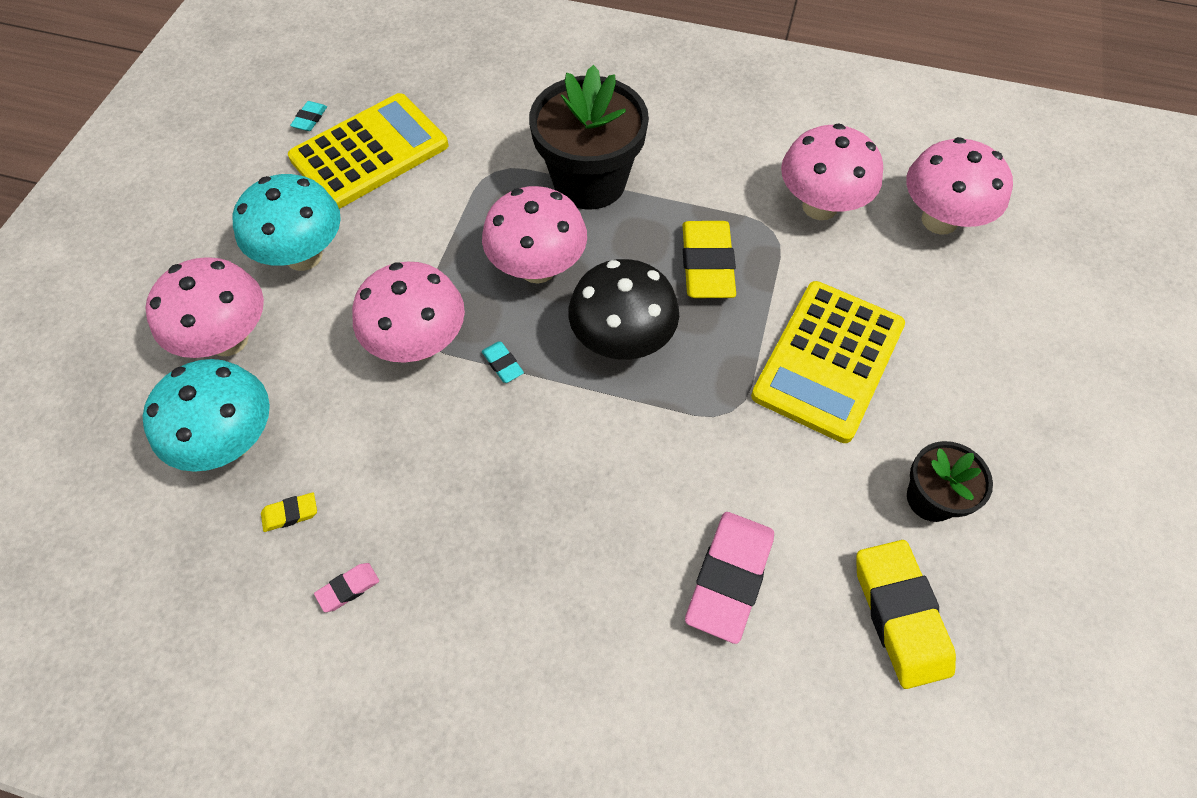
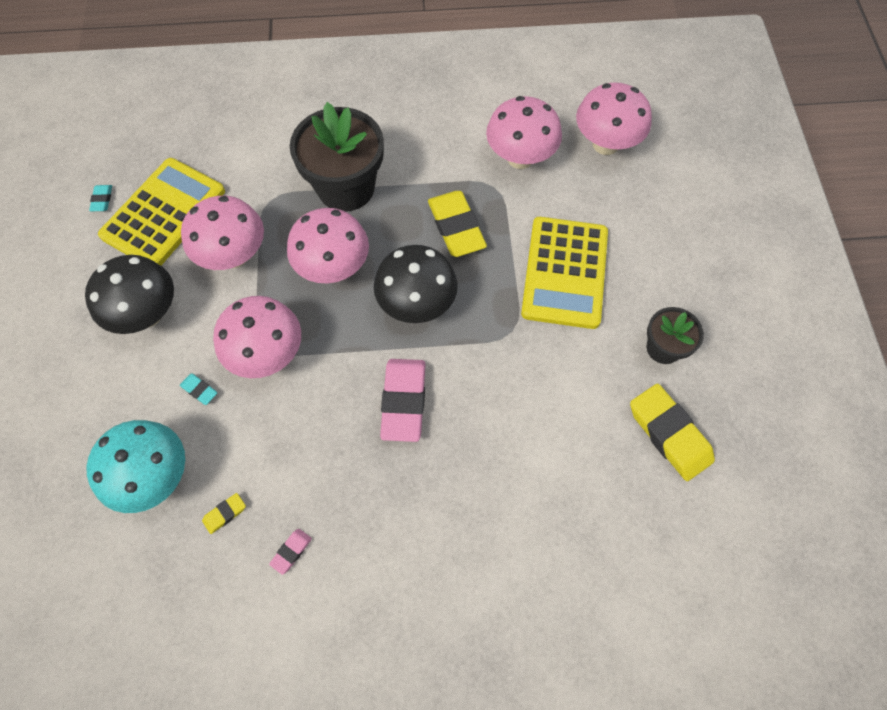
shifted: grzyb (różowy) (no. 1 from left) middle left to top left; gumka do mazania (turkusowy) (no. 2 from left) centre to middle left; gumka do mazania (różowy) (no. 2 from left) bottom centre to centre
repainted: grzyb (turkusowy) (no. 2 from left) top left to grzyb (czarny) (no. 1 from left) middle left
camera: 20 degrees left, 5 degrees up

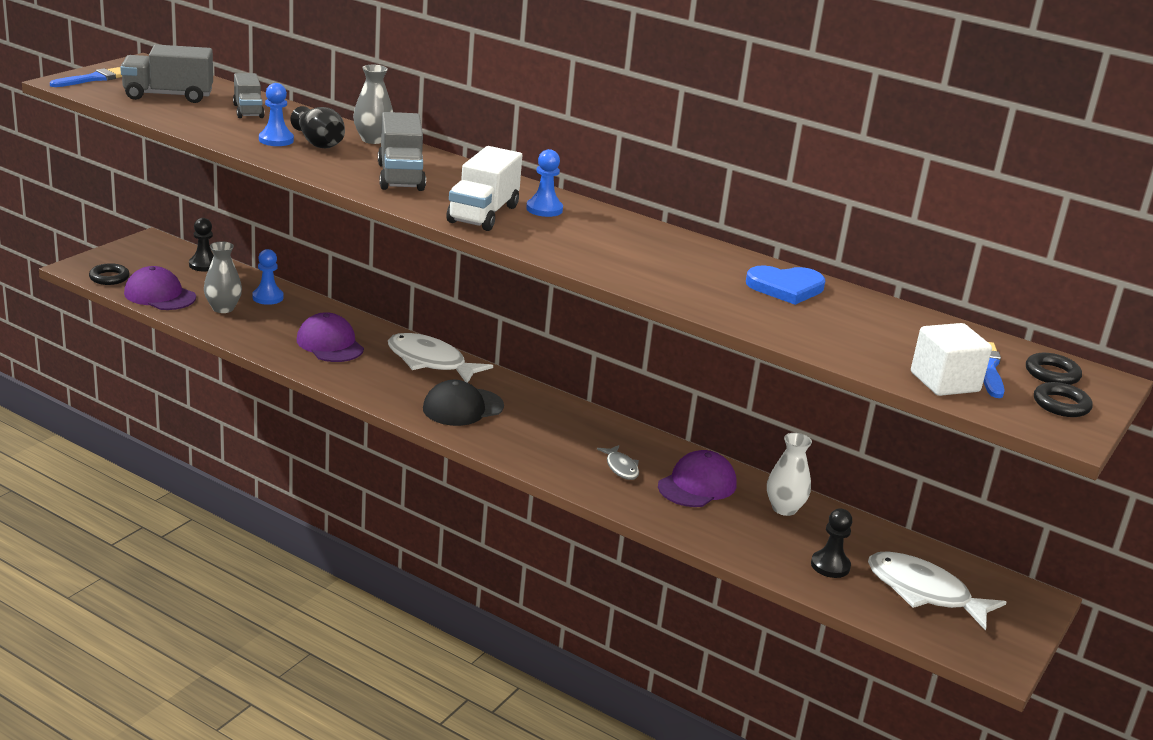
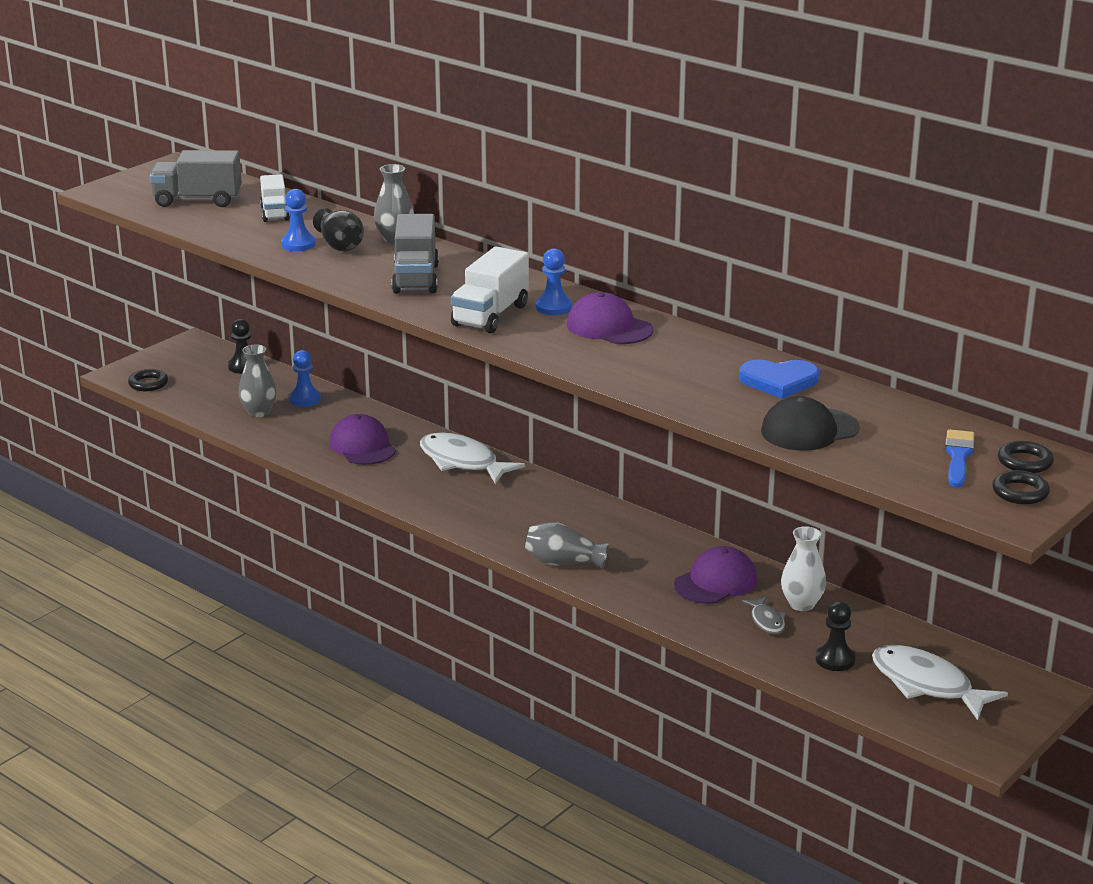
gone: pędzel (niebieski) (no. 1 from left) top left; sześcian (biały) middle right
new: wazon (szary) (no. 3 from left) centre
shifted: czapka (fioletowy) (no. 1 from left in the first image) middle left to czapka (fioletowy) (no. 2 from left) centre; czapka (czarny) centre to middle right; ryba (szary) centre to bottom right
repainted: ciężarówka (szary) (no. 2 from left) top left to ciężarówka (biały) (no. 1 from left) top left
camera: 10 degrees right, 0 degrees up

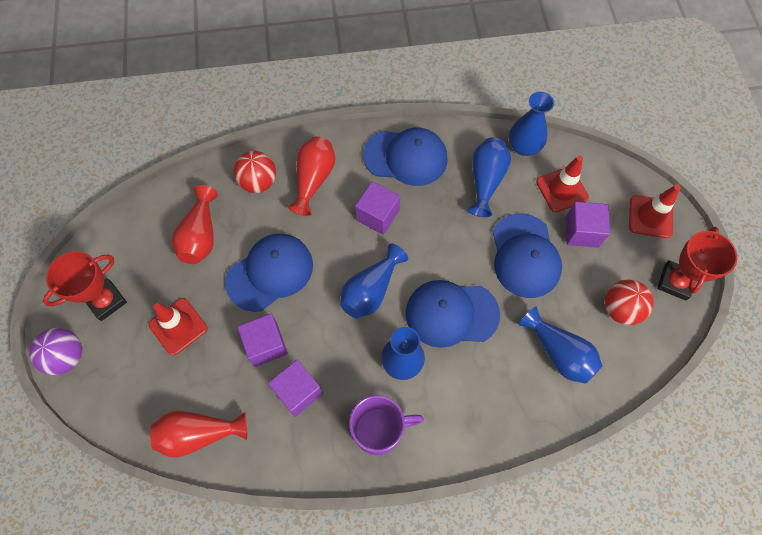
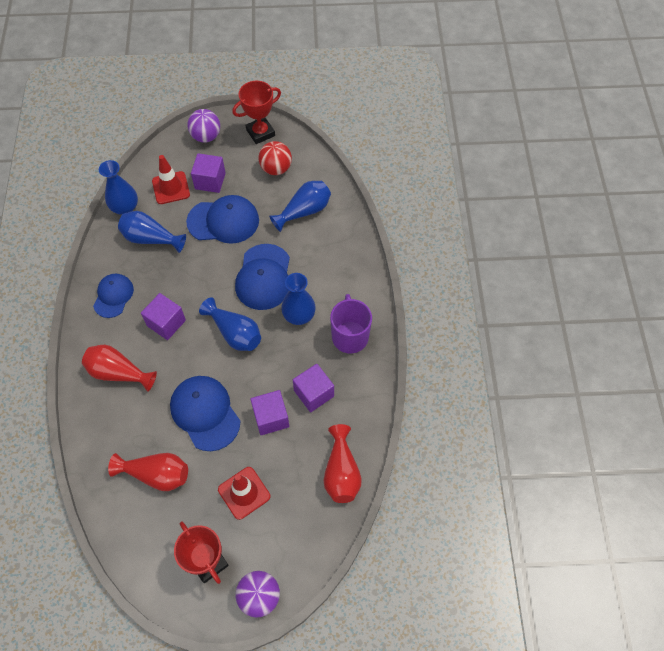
gone: piłka (czerwony) (no. 1 from left) top centre
swapped: pachołek (czerwony) (no. 3 from left) middle right to piłka (fioletowy) (no. 1 from left) top left
rotated: puchar (czerwony) (no. 2 from left) middle right = top centre 60 degrees counterclockwise
scaled: czapka (niebieski) (no. 2 from left in the first image) top centre = middle left x0.64
camera: 85 degrees left, 5 degrees down

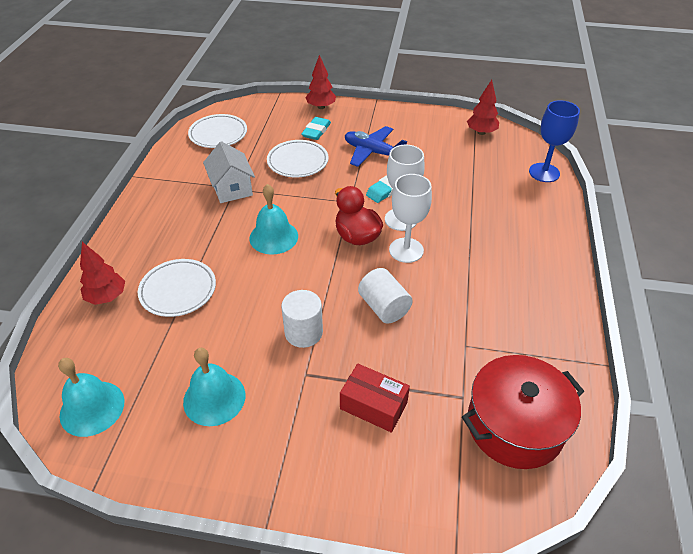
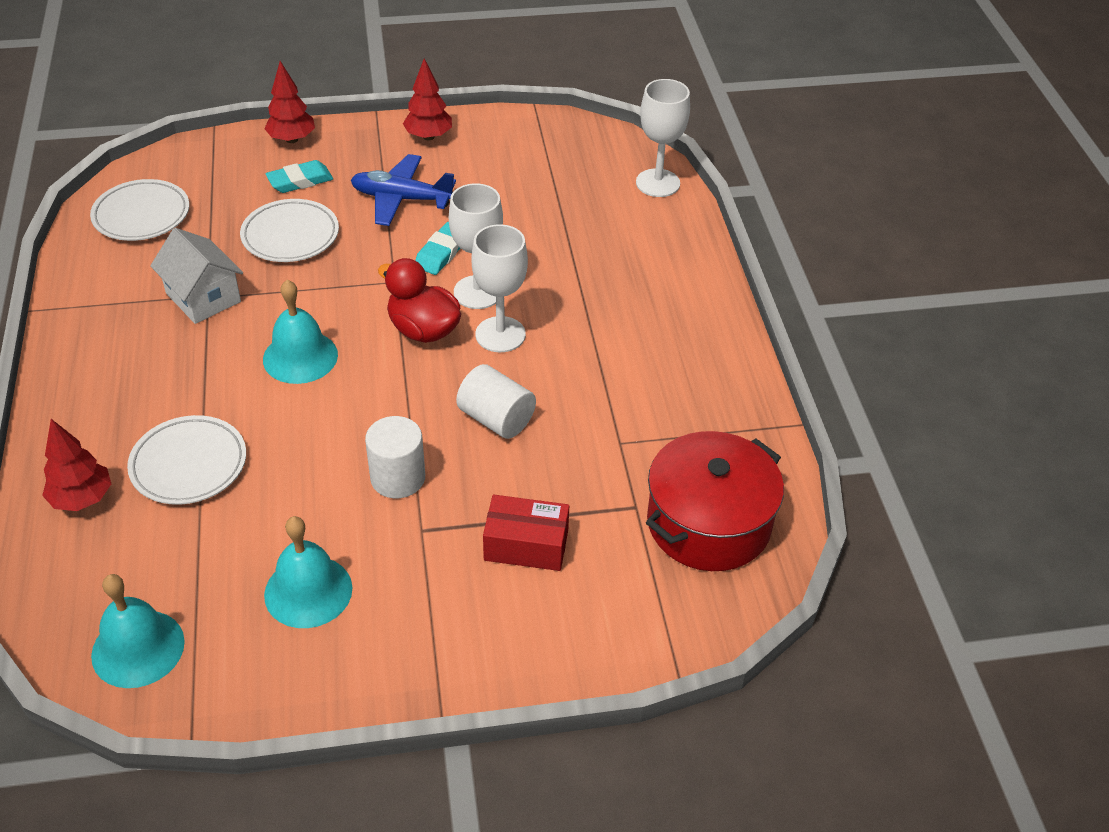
shifted: drzewko (czerwony) (no. 3 from left) top right to top centre
repainted: kielich (niebieski) top right to kielich (biały) (no. 3 from left) top centre
rotated: gumka do mazania (turkusowy) (no. 1 from left) top centre = top left 60 degrees clockwise
camera: 20 degrees left, 0 degrees up

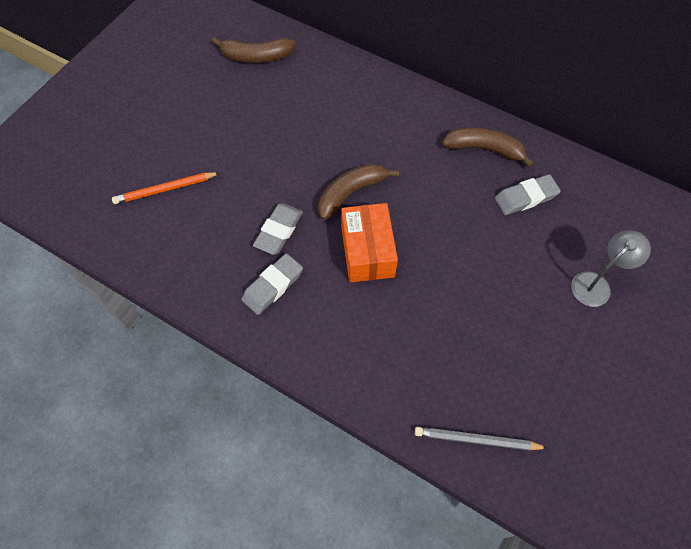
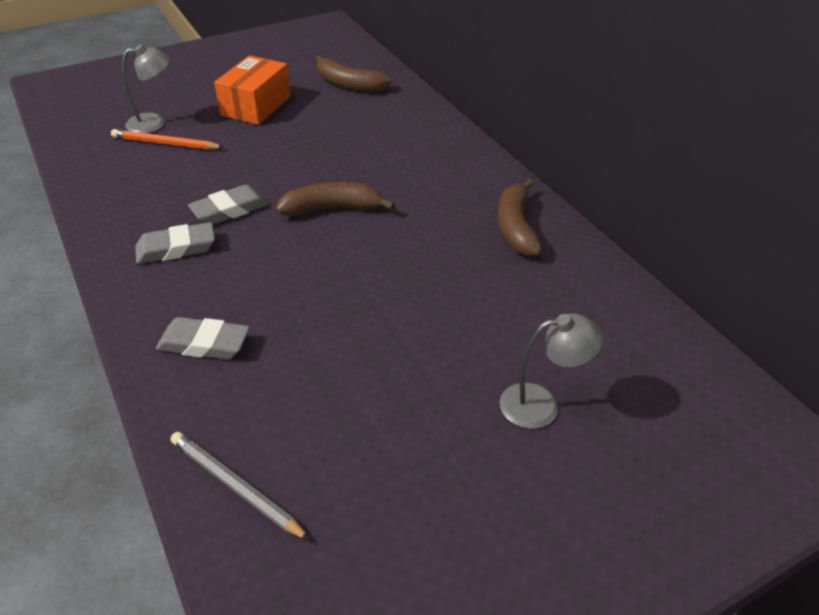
new: lampka (szary) (no. 1 from left) top left
shifted: pudełko (pomarańczowy) centre to top left; gumka do mazania (szary) (no. 3 from left in the first image) middle right to gumka do mazania (szary) (no. 2 from left) middle left
rotated: banan (brązowy) (no. 3 from left) top right = centre 135 degrees counterclockwise
camera: 30 degrees right, 20 degrees down

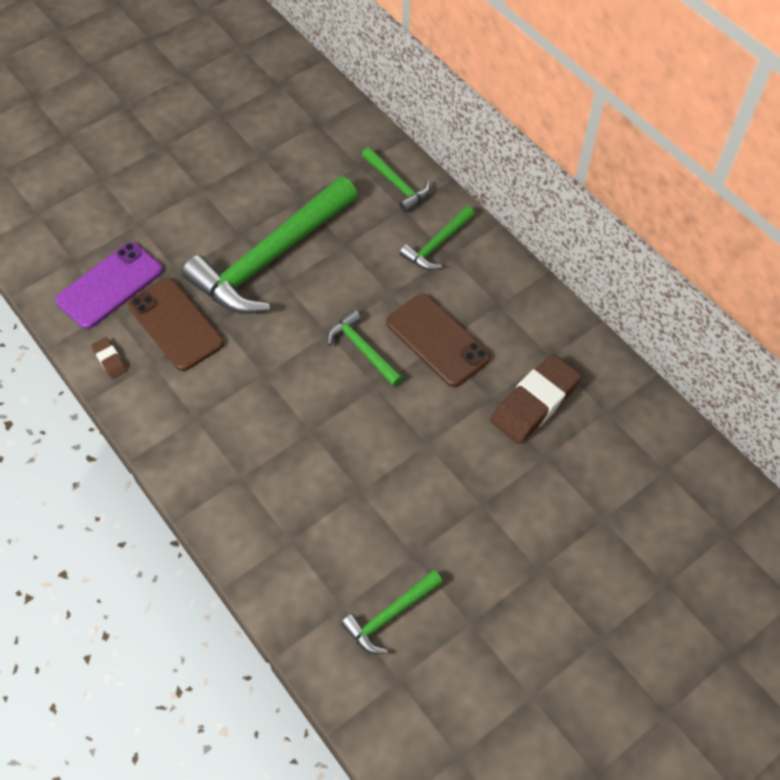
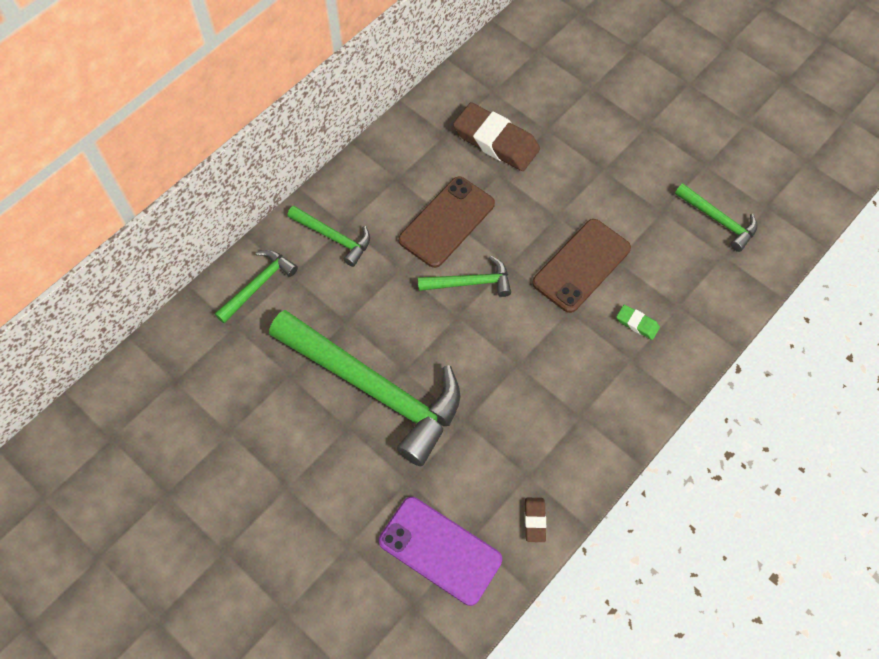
new: gumka do mazania (zielony) middle right
shifted: telefon (brązowy) (no. 1 from left in the first image) middle left to telefon (brązowy) (no. 2 from left) centre
rotated: gumka do mazania (brązowy) (no. 1 from left in the first image) middle left = bottom centre 45 degrees counterclockwise; młotek (zielony) (no. 2 from left in the first image) centre = centre 135 degrees counterclockwise
camera: 100 degrees left, 5 degrees up

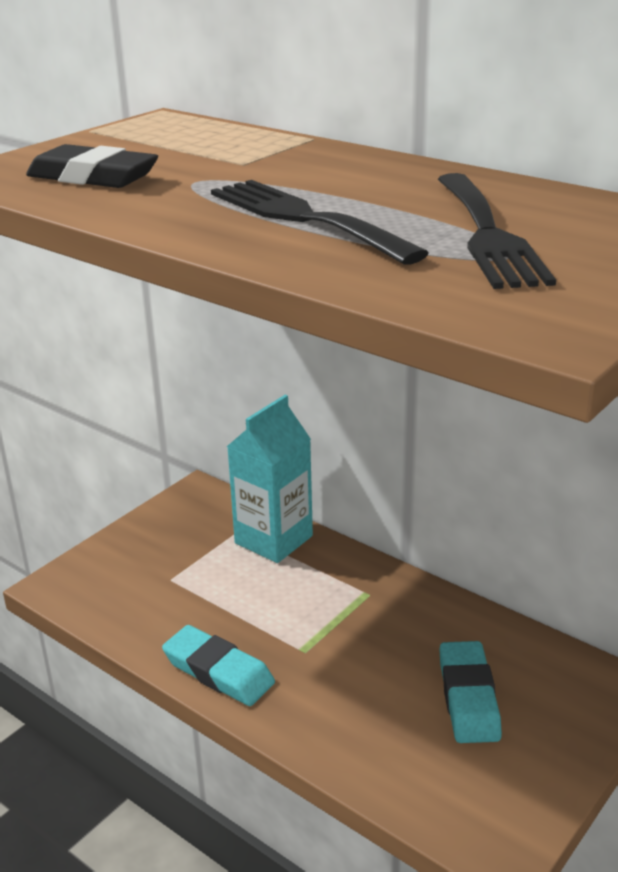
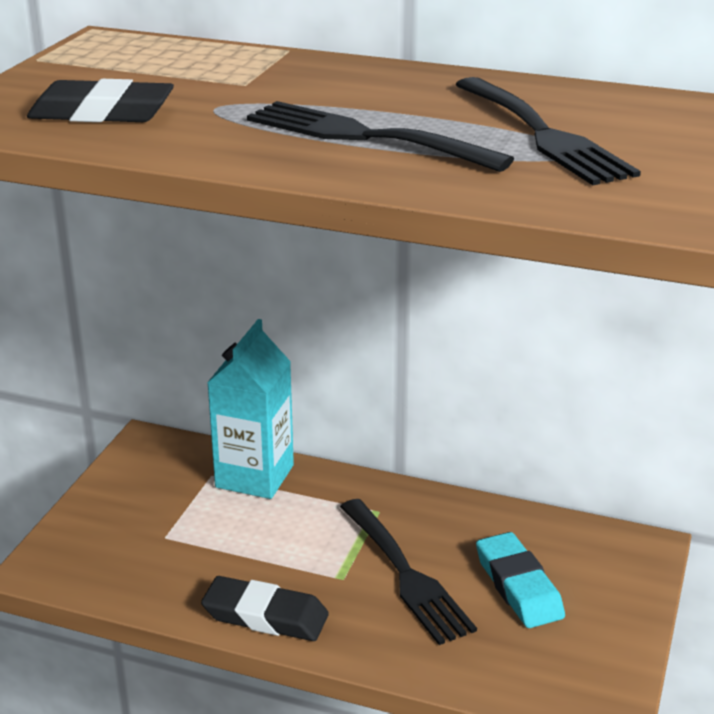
new: widelec (czarny) (no. 2 from left) bottom centre
repainted: gumka do mazania (turkusowy) (no. 1 from left) bottom centre to gumka do mazania (czarny) (no. 2 from left) bottom centre
camera: 20 degrees left, 0 degrees up

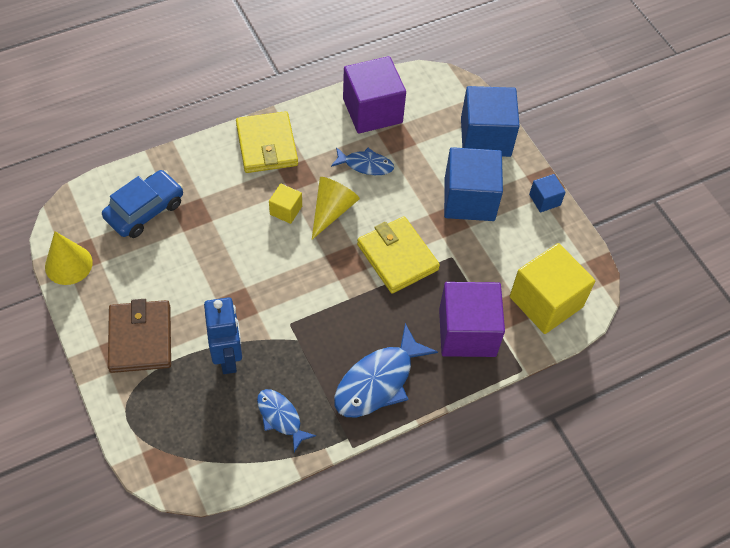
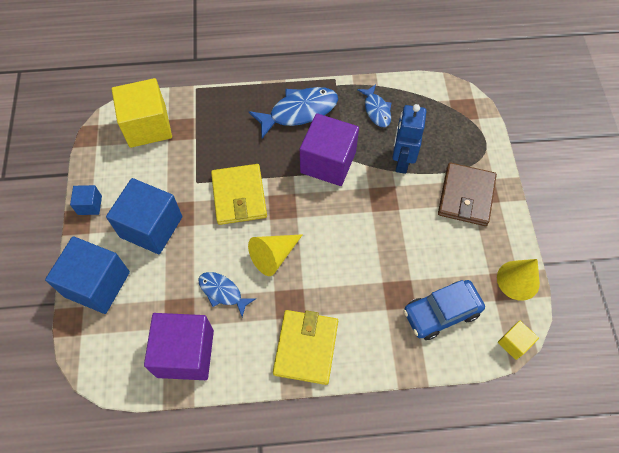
shifted: sześcian (żółty) (no. 1 from left in the first image) centre to sześcian (żółty) (no. 2 from left) bottom right; sześcian (fioletowy) (no. 2 from left) centre to top centre
camera: 155 degrees left, 5 degrees up

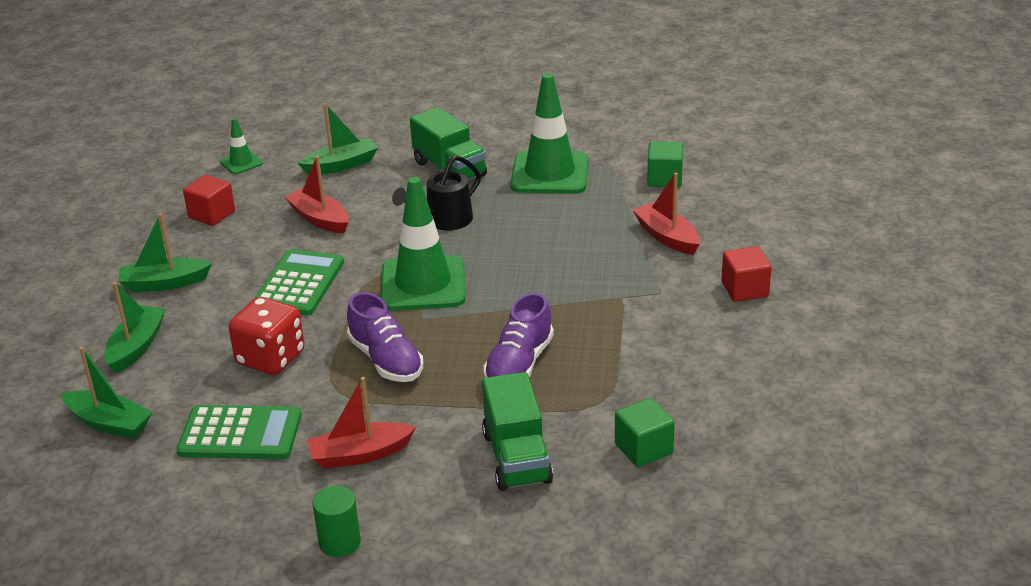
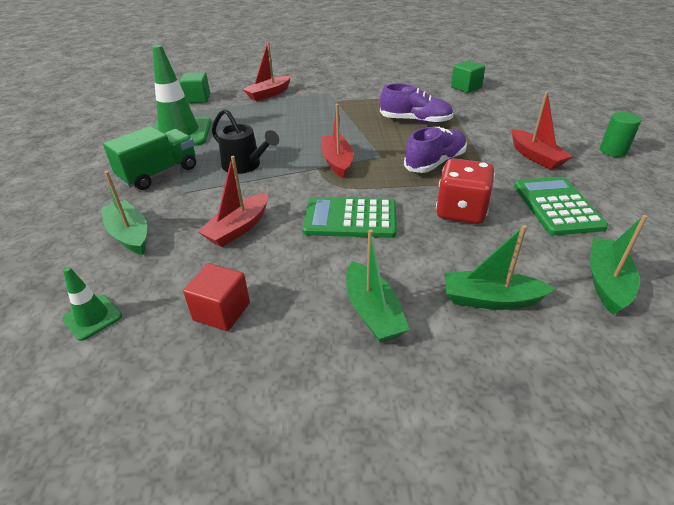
gone: ciężarówka (zielony) (no. 2 from left) bottom centre; sześcian (czerwony) (no. 2 from left) middle right
swapped: pachołek (zielony) (no. 2 from left) centre to łódka (czerwony) (no. 3 from left) top centre
camera: 100 degrees left, 5 degrees up

